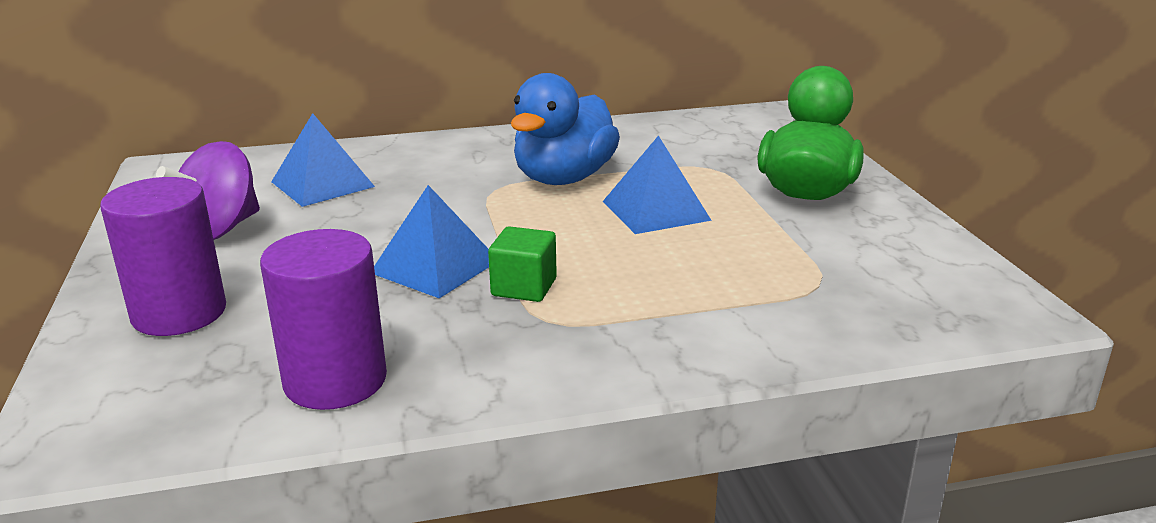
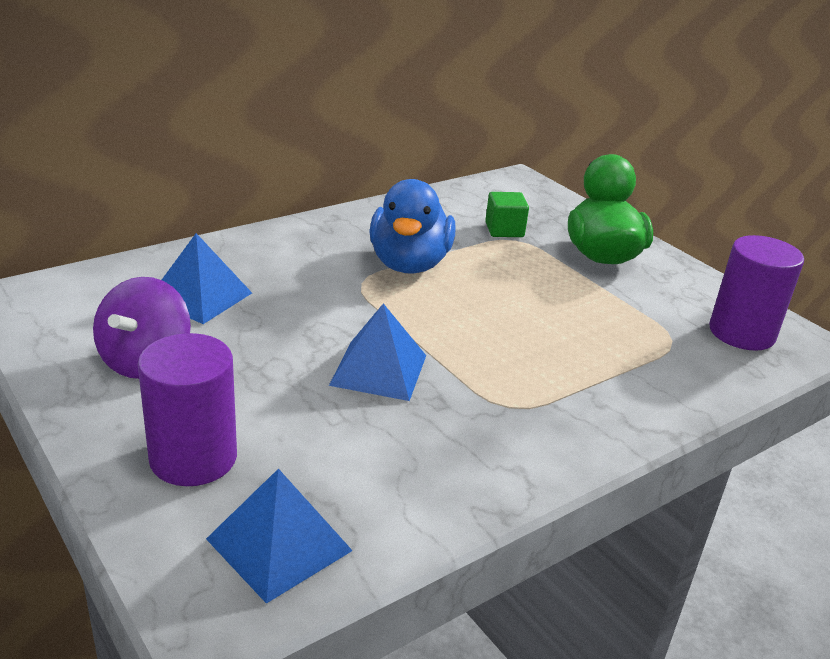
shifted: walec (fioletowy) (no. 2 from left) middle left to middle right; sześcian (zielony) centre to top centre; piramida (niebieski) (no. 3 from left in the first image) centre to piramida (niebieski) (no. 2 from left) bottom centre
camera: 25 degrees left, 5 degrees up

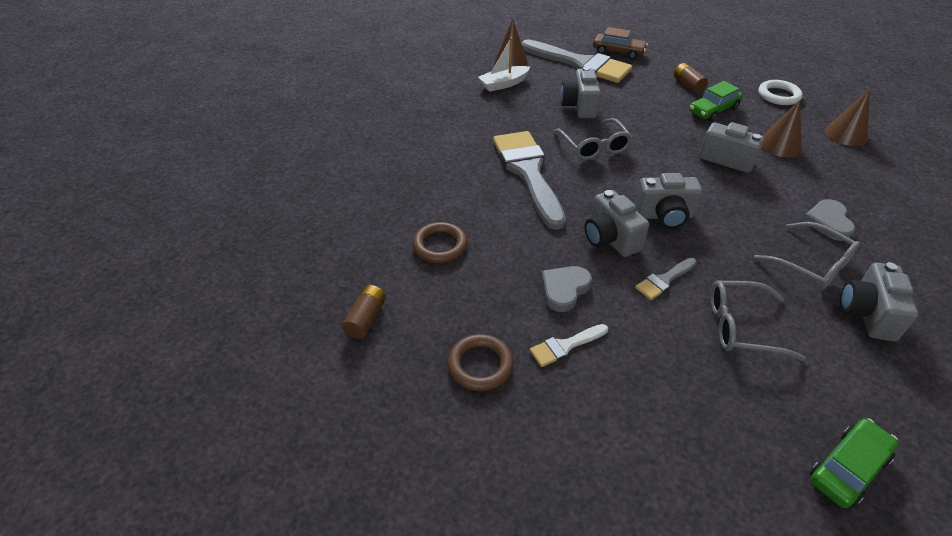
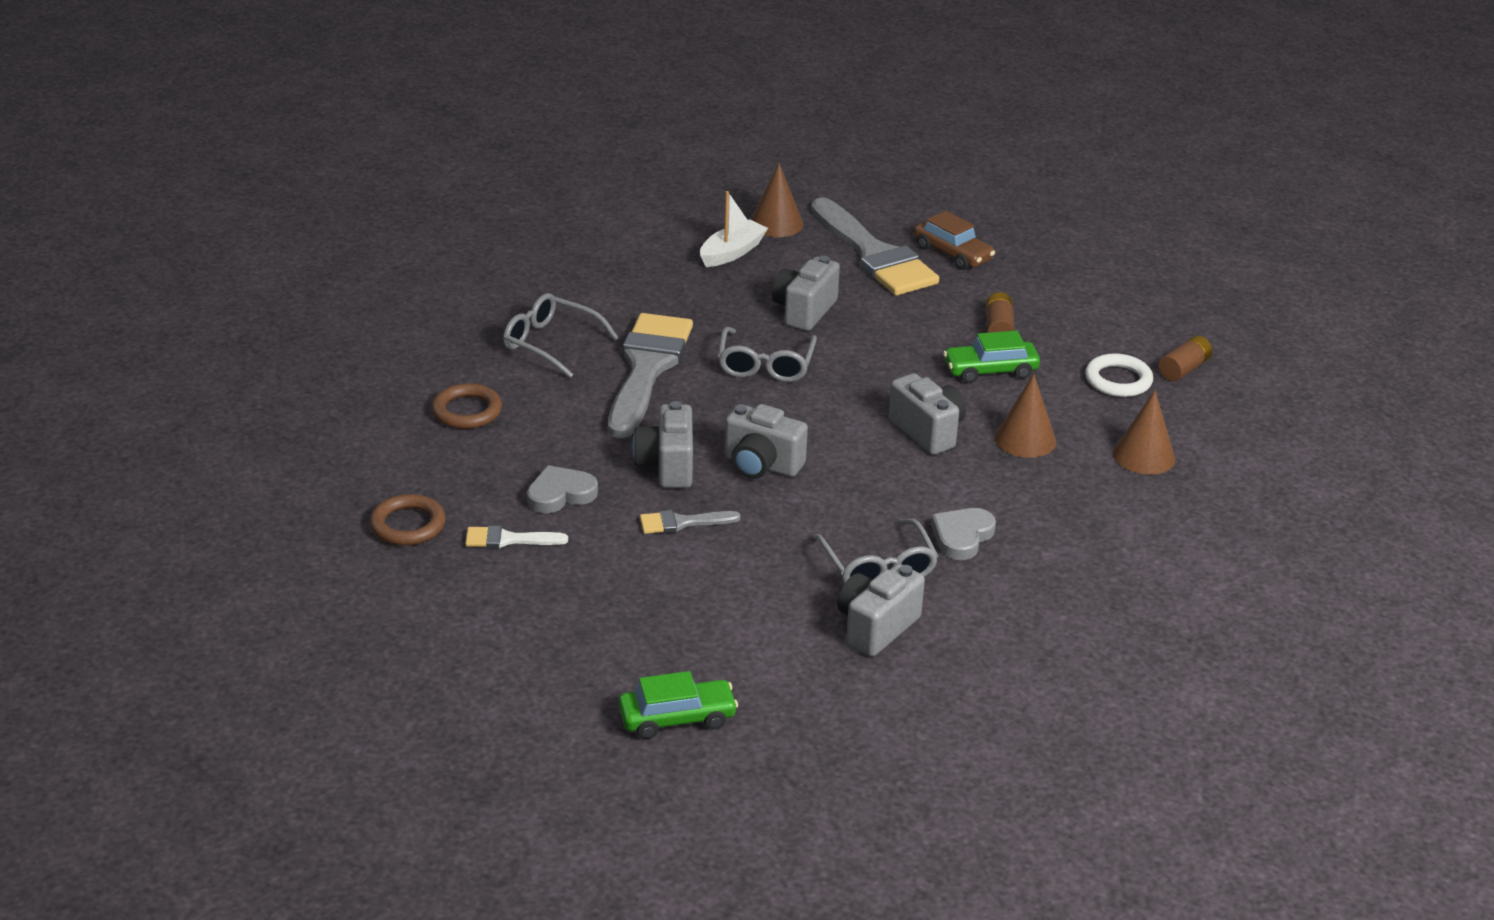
shifted: bateria (brązowy) (no. 1 from left in the first image) centre to bateria (brązowy) (no. 2 from left) middle right; okulary (szary) (no. 2 from left in the first image) middle right to okulary (szary) (no. 1 from left) centre
rotated: łódka (biały) top centre = top centre 135 degrees clockwise
camera: 25 degrees right, 10 degrees down

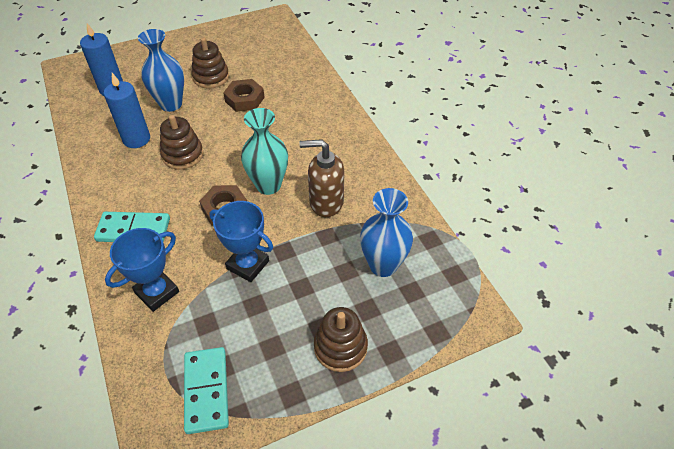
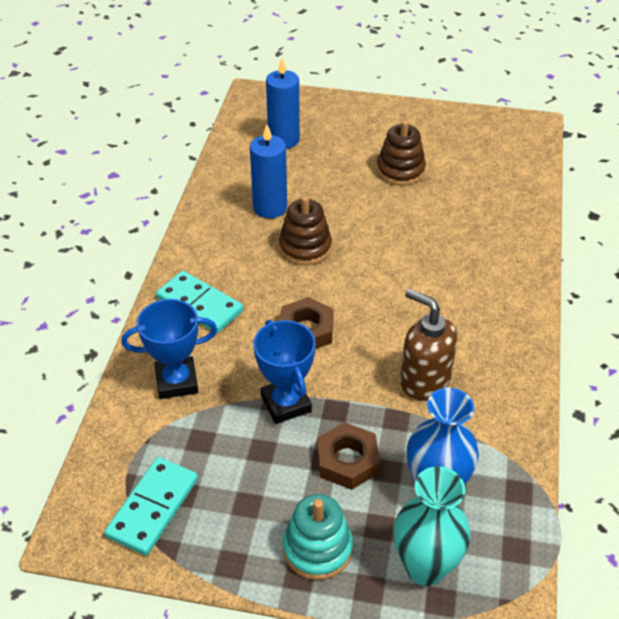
gone: wazon (niebieski) (no. 1 from left) top left
shifted: nakrętka (brązowy) (no. 2 from left) top centre to bottom centre; wazon (turkusowy) centre to bottom right
repainted: zabawka nakładanka (brązowy) (no. 3 from left) bottom centre to zabawka nakładanka (turkusowy) bottom centre
camera: 35 degrees right, 5 degrees down

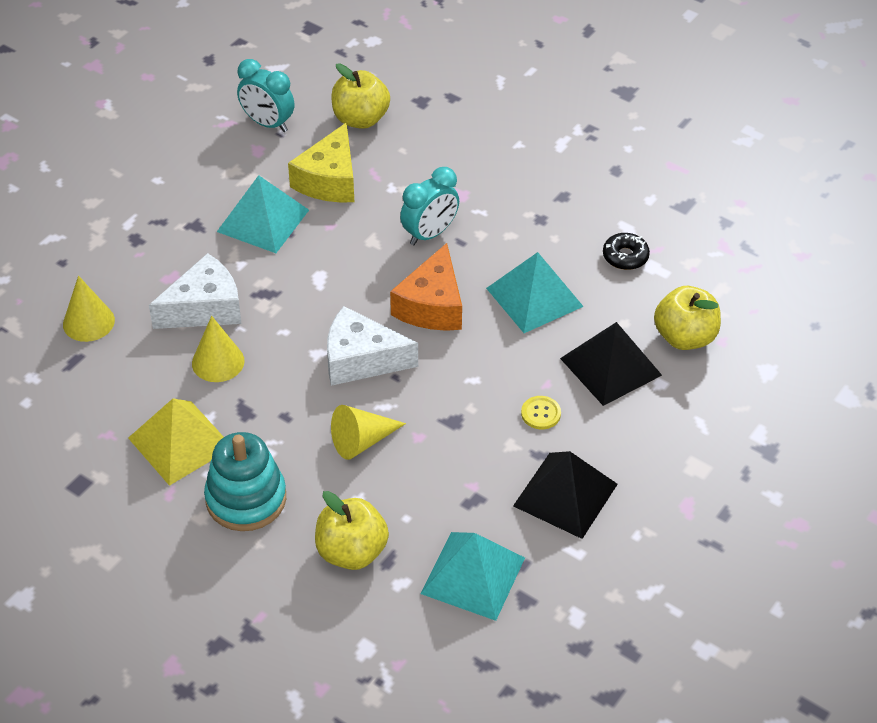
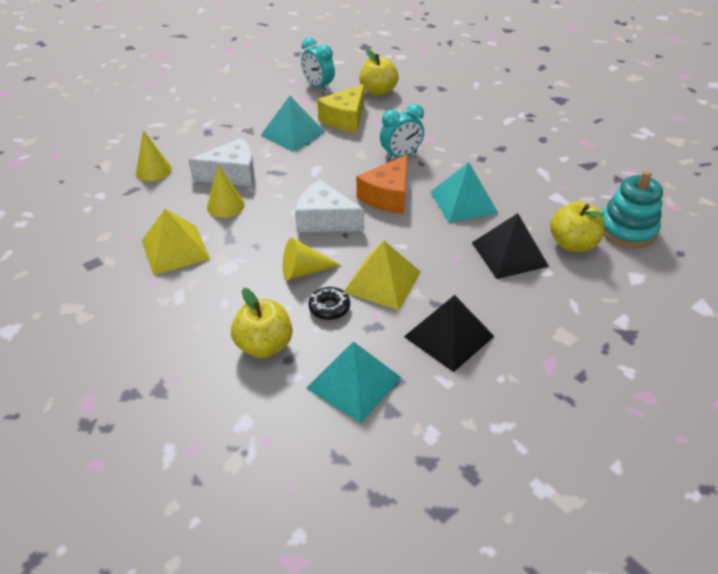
gone: guzik (żółty) centre
new: piramida (żółty) (no. 2 from left) centre
shifted: zabawka nakładanka (turkusowy) middle left to middle right; donut (czarny) middle right to centre
camera: 15 degrees right, 5 degrees down

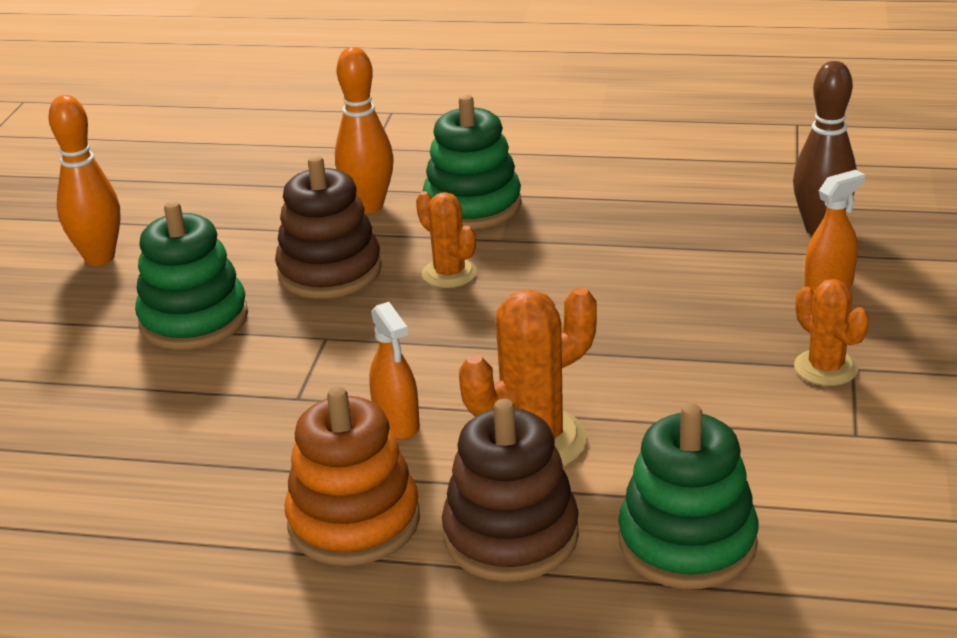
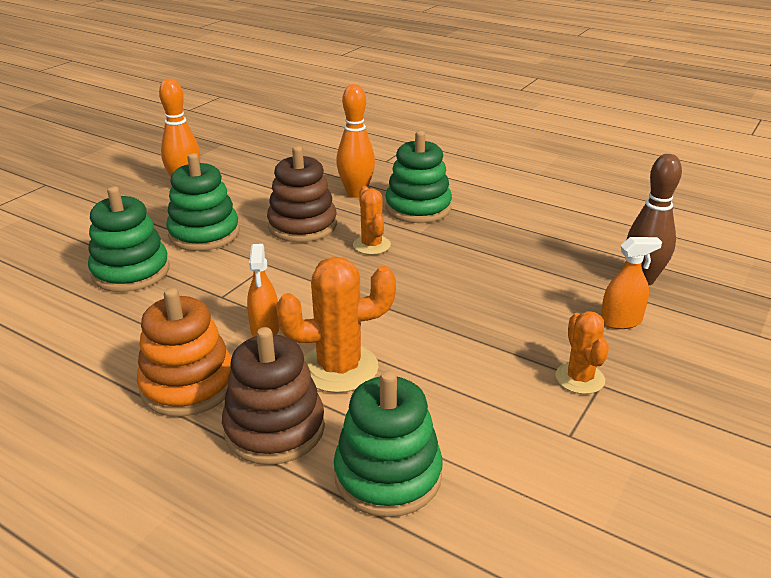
new: zabawka nakładanka (zielony) (no. 1 from left) middle left
camera: 20 degrees right, 0 degrees up

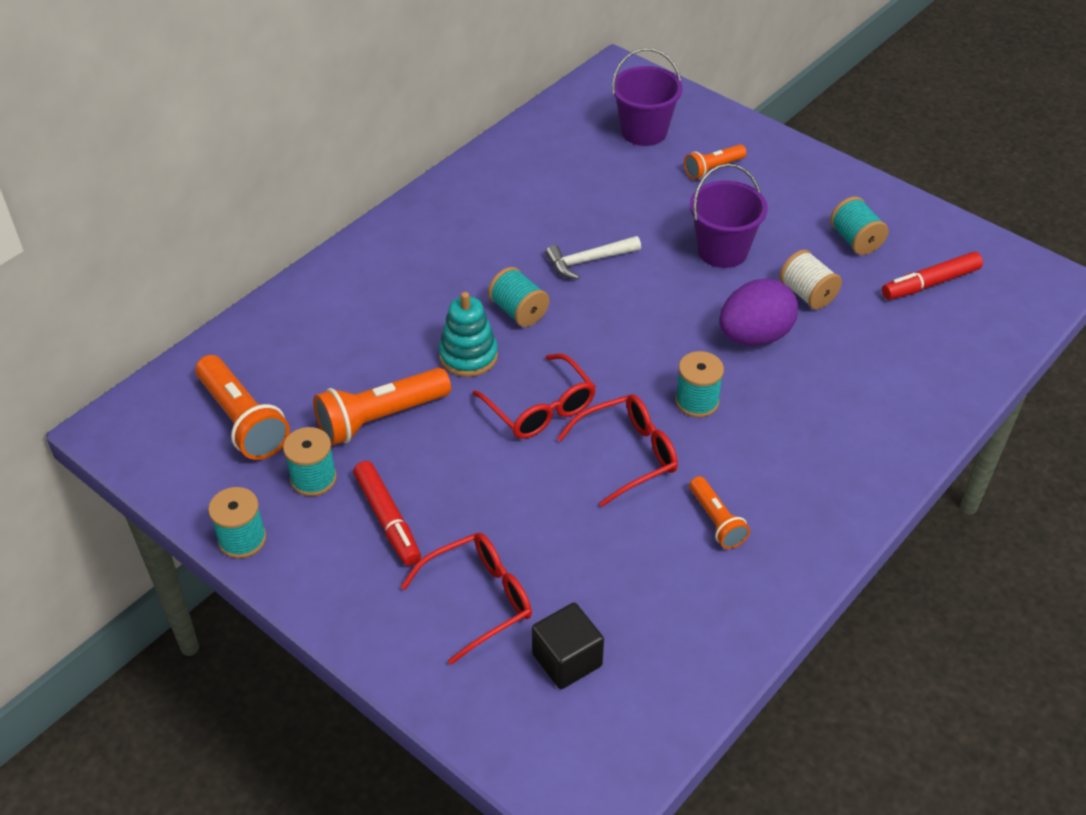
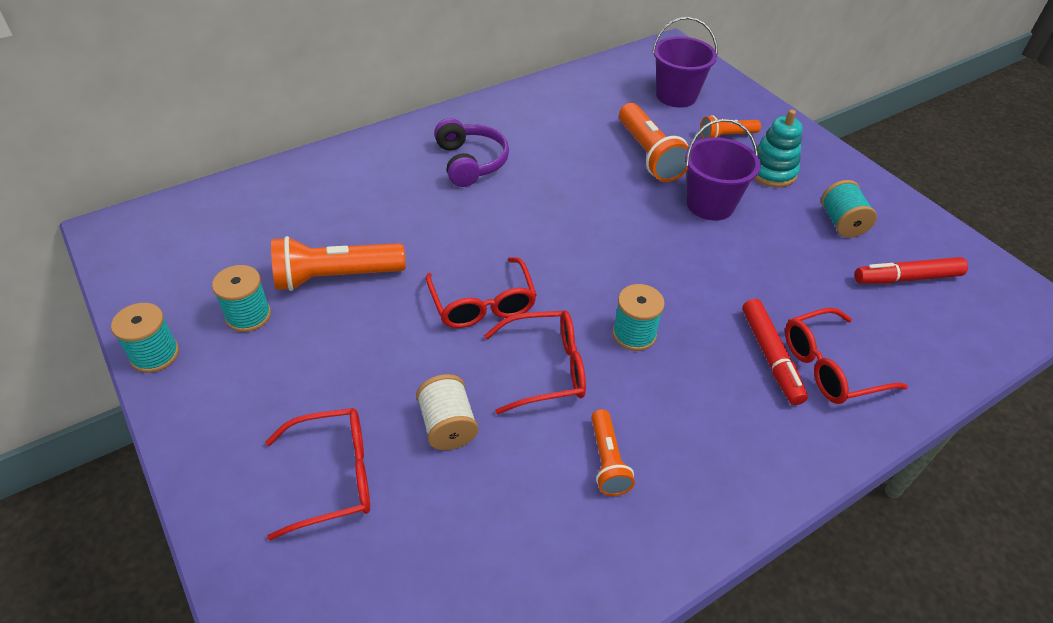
gone: szpulka (turkusowy) (no. 3 from left) centre; sześcian (czarny) bottom centre; młotek (biały) top centre; jajko (fioletowy) middle right
new: słuchawki (fioletowy) top centre; okulary (czerwony) (no. 4 from left) middle right
shifted: latarka (pomarańczowy) (no. 1 from left in the first image) middle left to latarka (pomarańczowy) (no. 3 from left) top centre; flamaster (czerwony) (no. 1 from left) centre to middle right; zabawka nakładanka (turkusowy) centre to top right; szpulka (biały) middle right to centre
camera: 15 degrees right, 0 degrees up

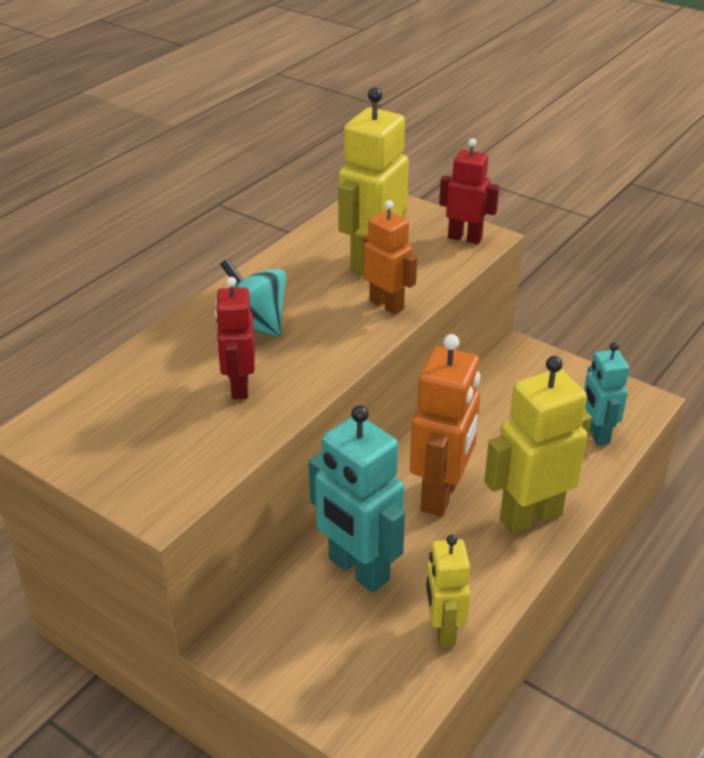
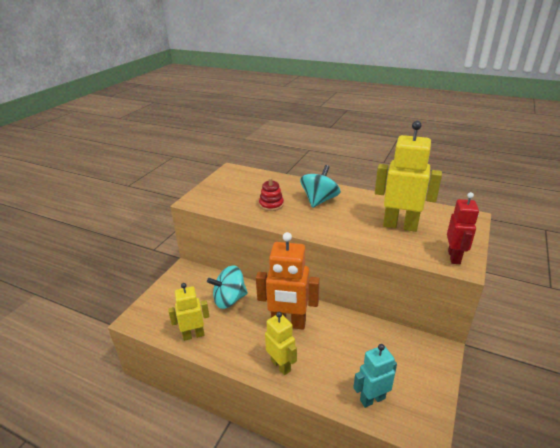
gone: robot (pomarańczowy) (no. 1 from left) centre
swapped: robot (czerwony) (no. 1 from left) centre to zabawka nakładanka (czerwony) centre; robot (turkusowy) (no. 1 from left) centre to bączek (turkusowy) (no. 1 from left) centre
scaled: robot (żółty) (no. 3 from left in the first image) middle right = bottom centre x0.61
camera: 80 degrees right, 5 degrees down

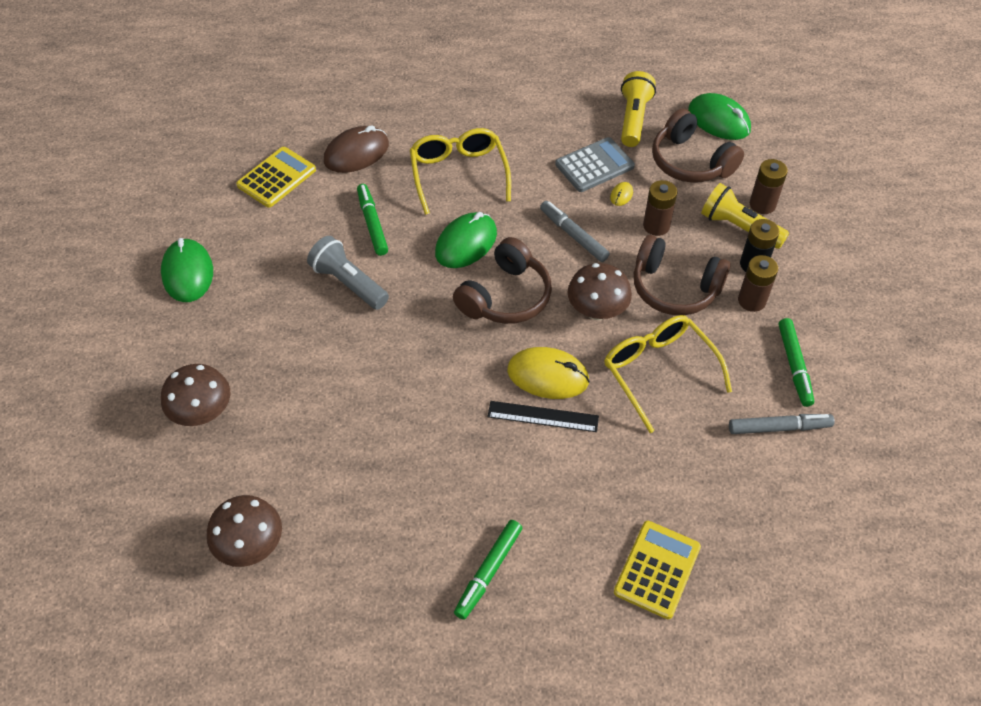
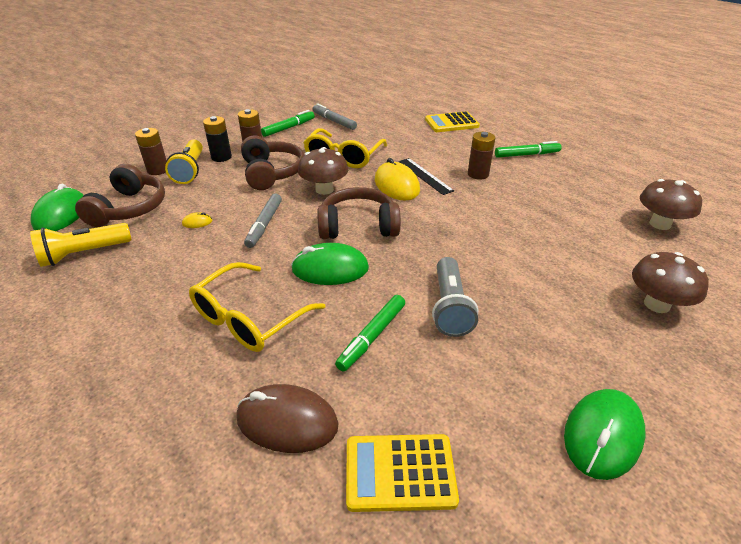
gone: kalkulator (szary) top centre
shifted: bateria (brązowy) (no. 1 from left in the first image) top right to bateria (brązowy) (no. 3 from left) top centre
camera: 130 degrees left, 15 degrees down

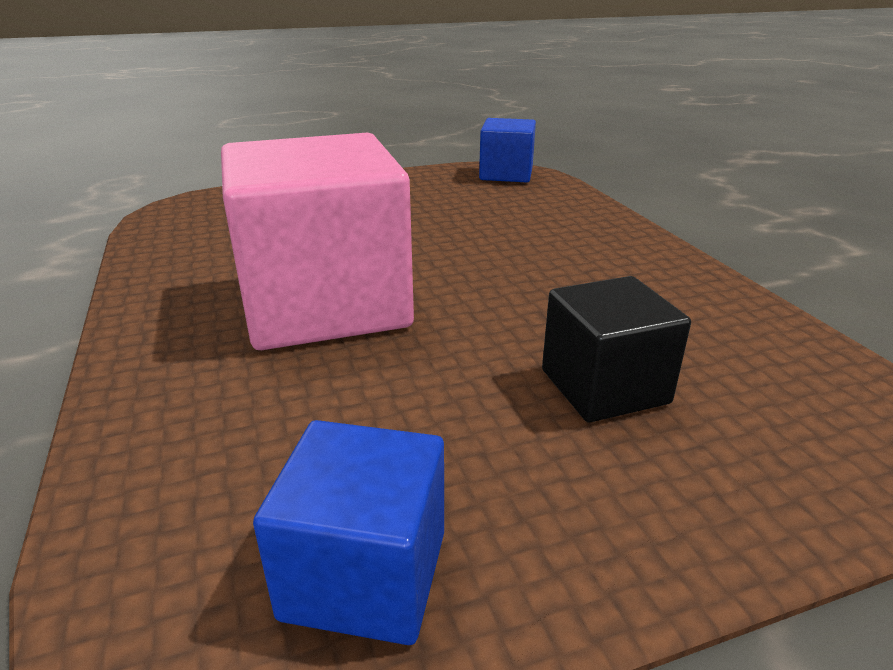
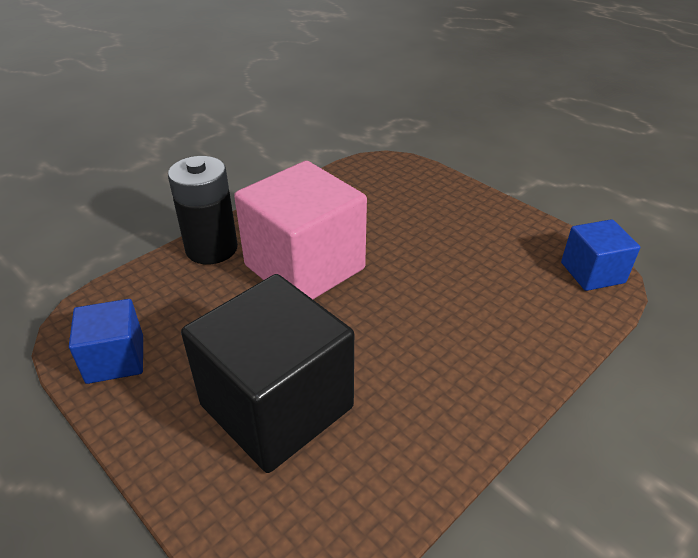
new: bateria (czarny) middle left
scaled: sześcian (czarny) middle right = bottom centre x1.91
camera: 65 degrees right, 10 degrees up

